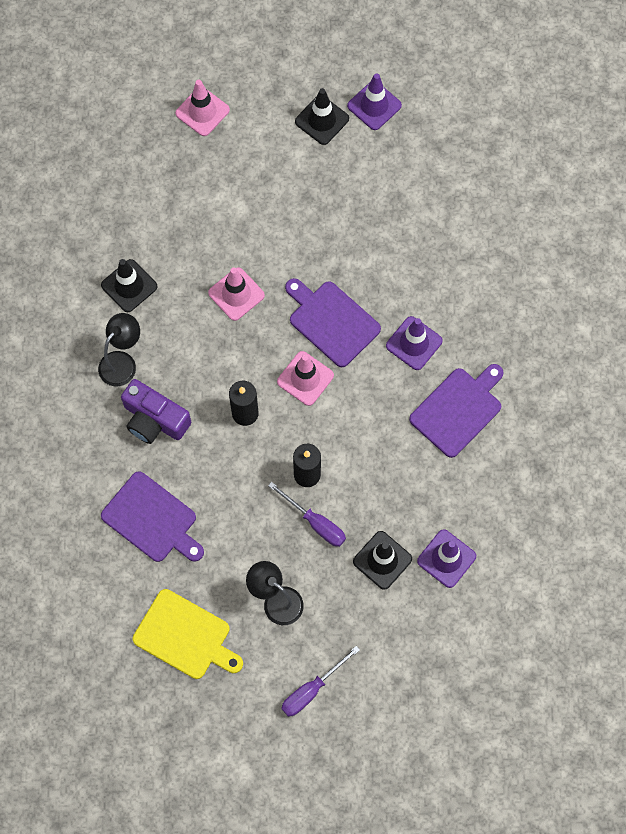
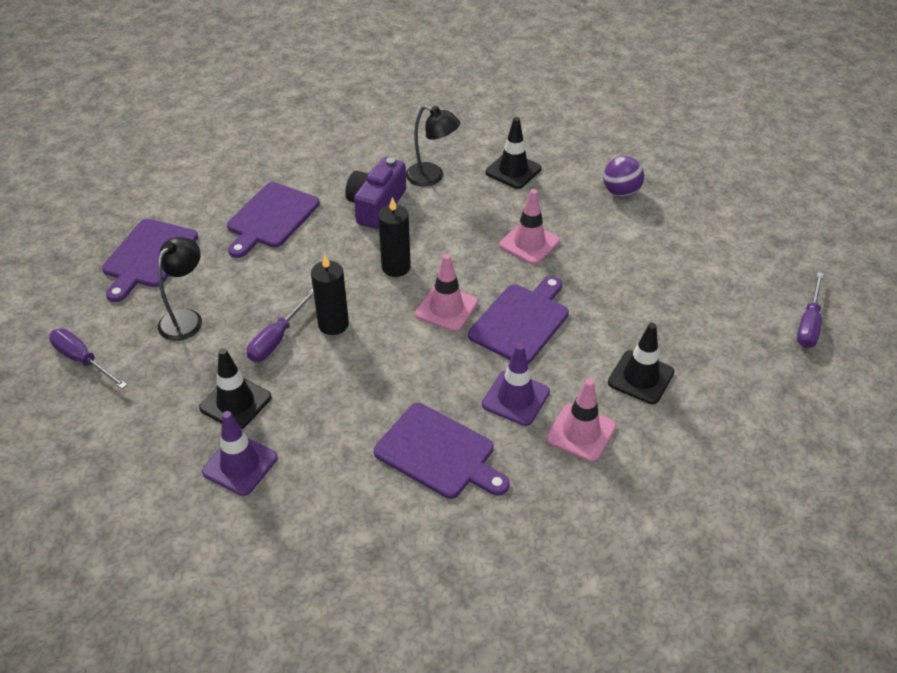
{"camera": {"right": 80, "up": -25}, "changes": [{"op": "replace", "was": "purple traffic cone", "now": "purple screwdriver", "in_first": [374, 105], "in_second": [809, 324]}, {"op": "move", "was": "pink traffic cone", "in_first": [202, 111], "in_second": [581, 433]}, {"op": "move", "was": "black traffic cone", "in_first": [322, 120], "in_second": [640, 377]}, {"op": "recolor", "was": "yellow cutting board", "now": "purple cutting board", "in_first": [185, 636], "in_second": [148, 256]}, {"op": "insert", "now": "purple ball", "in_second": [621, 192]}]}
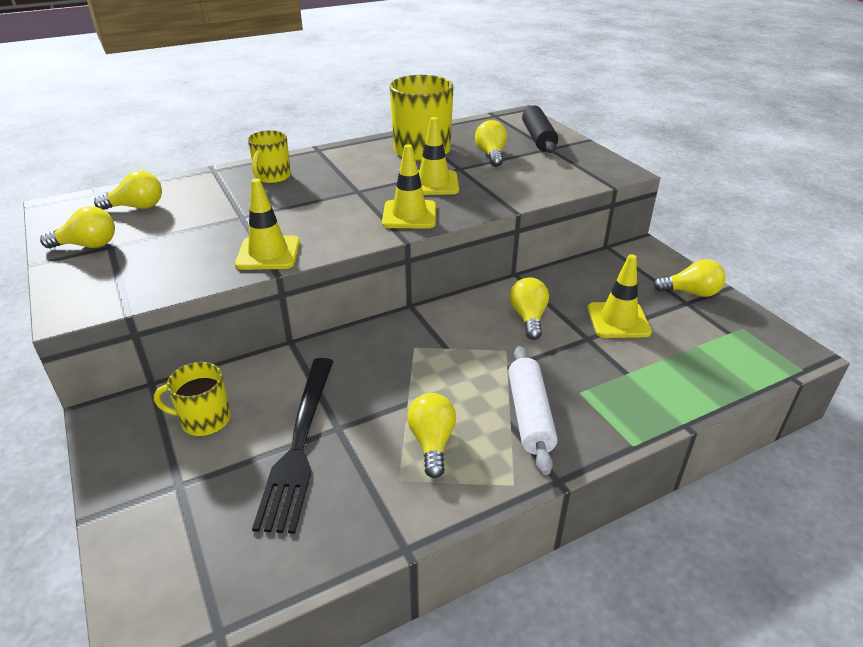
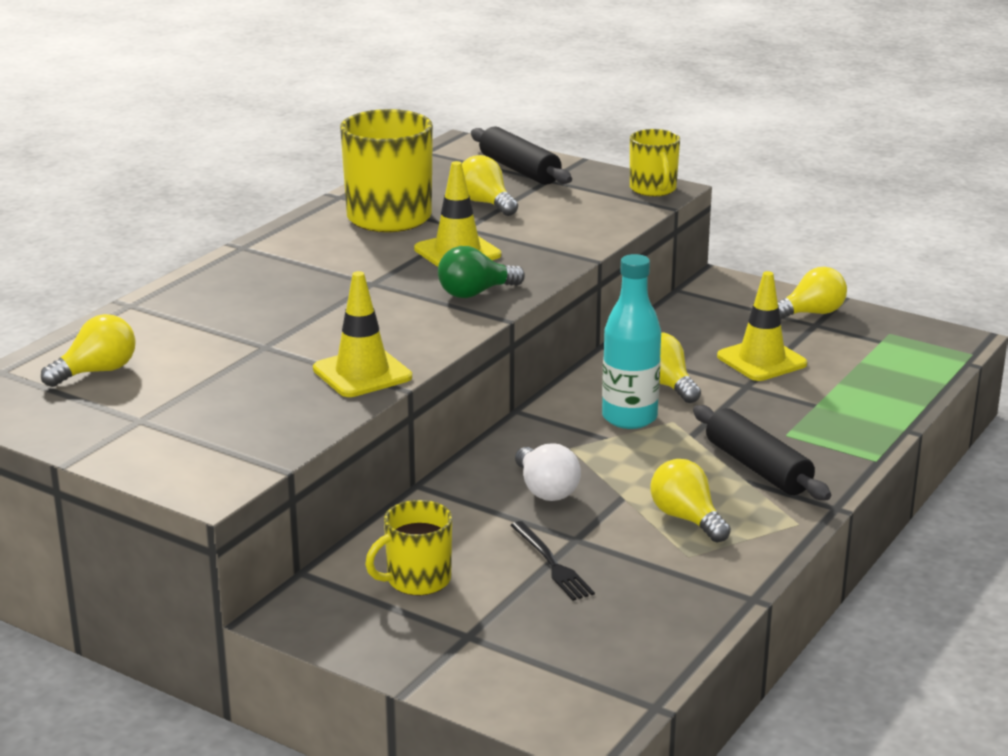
{"camera": {"right": -30, "up": -10}, "changes": [{"op": "move", "was": "yellow mug", "in_first": [272, 177], "in_second": [653, 189]}, {"op": "replace", "was": "yellow traffic cone", "now": "green light bulb", "in_first": [409, 215], "in_second": [475, 293]}, {"op": "delete", "was": "yellow light bulb", "in_first": [88, 245]}, {"op": "recolor", "was": "white rolling pin", "now": "black rolling pin", "in_first": [529, 415], "in_second": [757, 468]}, {"op": "resize", "was": "black fork", "in_first": [299, 444], "in_second": [552, 563], "ratio": 0.51}, {"op": "insert", "now": "turquoise bottle", "in_second": [629, 418]}, {"op": "insert", "now": "white light bulb", "in_second": [545, 490]}]}
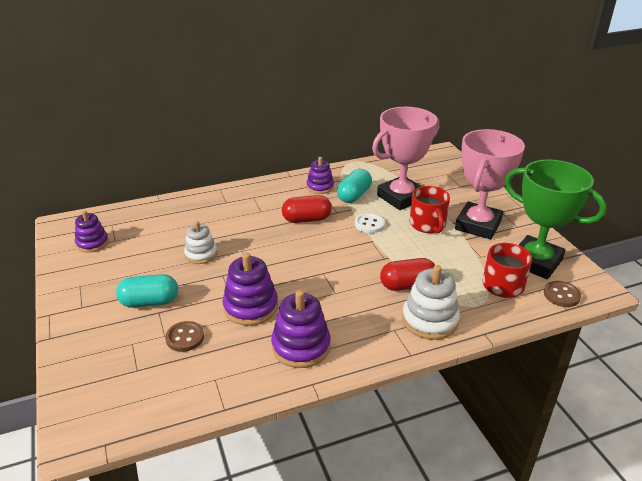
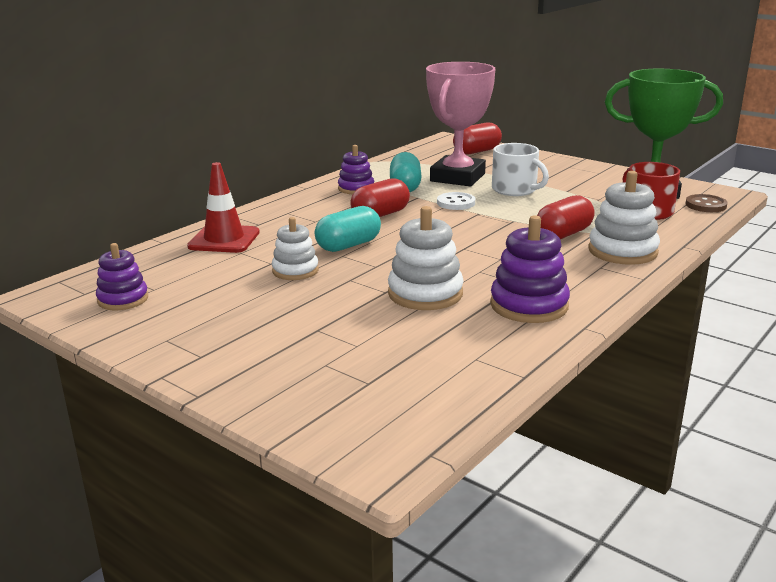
{"camera": {"right": -30, "up": -10}, "changes": [{"op": "delete", "was": "pink trophy", "in_first": [478, 225]}, {"op": "recolor", "was": "red mug", "now": "white mug", "in_first": [428, 224], "in_second": [515, 190]}, {"op": "recolor", "was": "purple stacking toy", "now": "white stacking toy", "in_first": [250, 307], "in_second": [425, 294]}, {"op": "move", "was": "turquoise capsule", "in_first": [149, 302], "in_second": [348, 245]}, {"op": "delete", "was": "brown button", "in_first": [185, 337]}, {"op": "insert", "now": "red capsule", "in_second": [477, 151]}, {"op": "insert", "now": "red traffic cone", "in_second": [224, 239]}]}
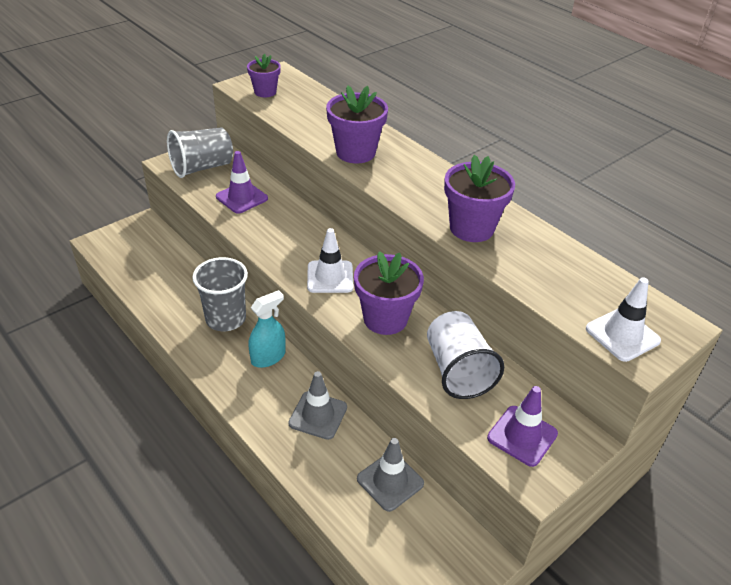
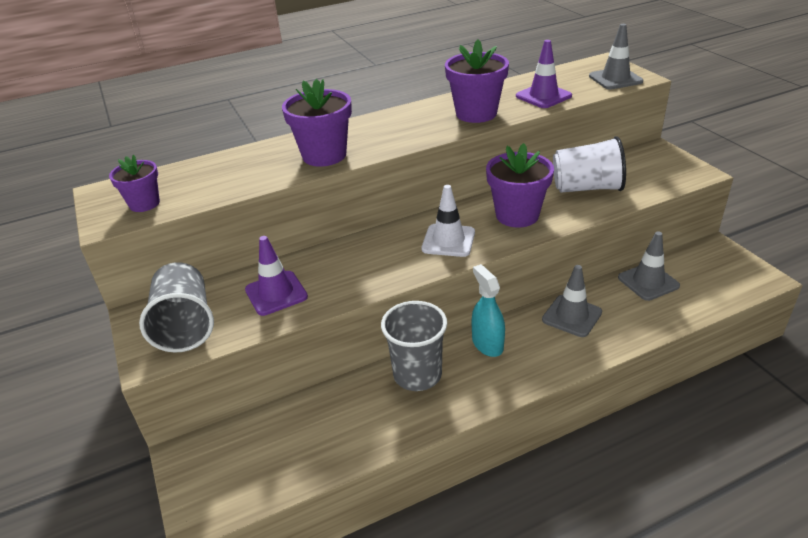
{"camera": {"right": -70, "up": -5}, "changes": [{"op": "recolor", "was": "white traffic cone", "now": "grey traffic cone", "in_first": [622, 335], "in_second": [615, 79]}, {"op": "move", "was": "purple traffic cone", "in_first": [522, 436], "in_second": [543, 96]}]}
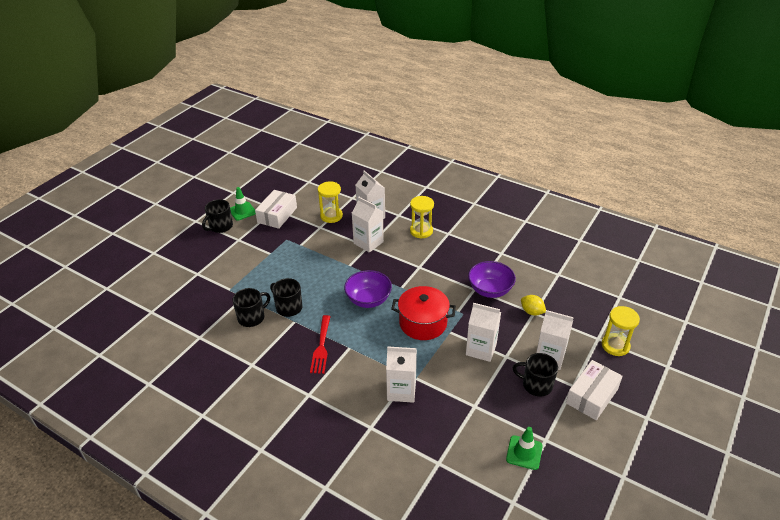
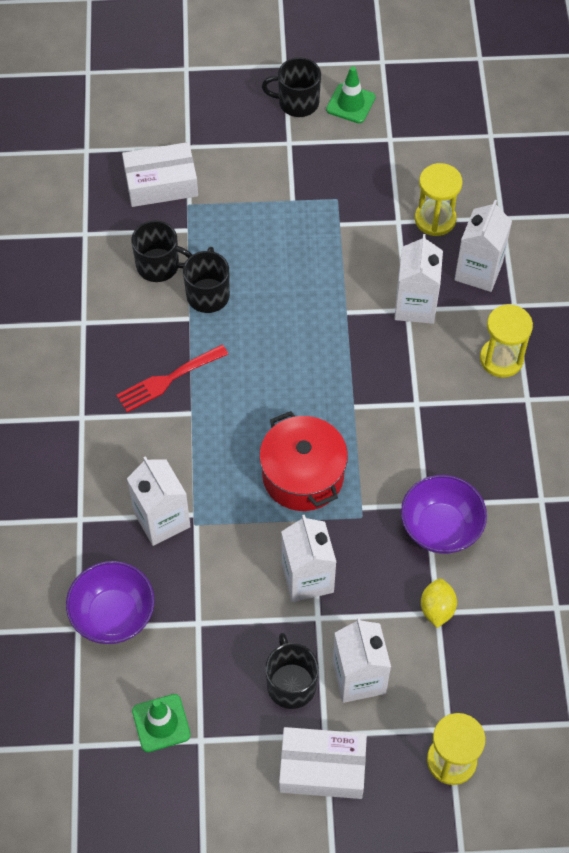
{"camera": {"right": 55, "up": 20}, "changes": [{"op": "move", "was": "white box", "in_first": [277, 215], "in_second": [161, 183]}, {"op": "move", "was": "purple bowl", "in_first": [368, 300], "in_second": [113, 614]}]}
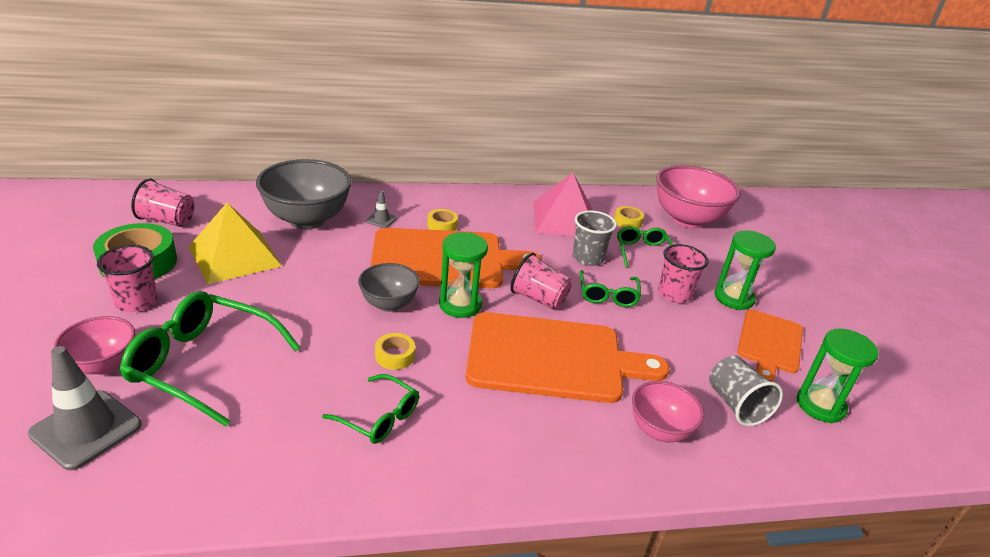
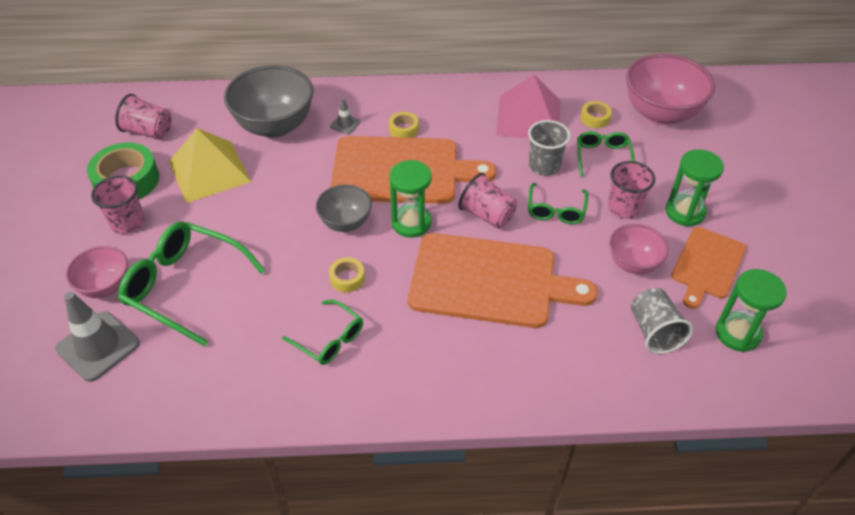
{"camera": {"right": 10, "up": 15}, "changes": [{"op": "move", "was": "pink bowl", "in_first": [659, 430], "in_second": [633, 263]}]}
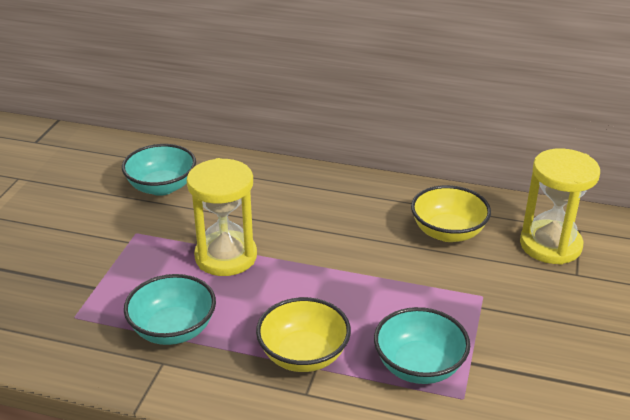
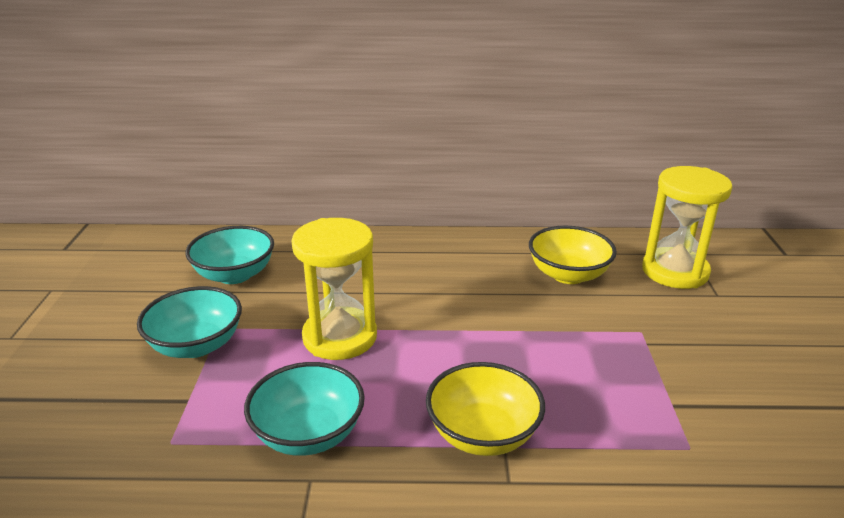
{"camera": {"right": -15, "up": -5}, "changes": [{"op": "move", "was": "turquoise bowl", "in_first": [419, 366], "in_second": [196, 345]}]}
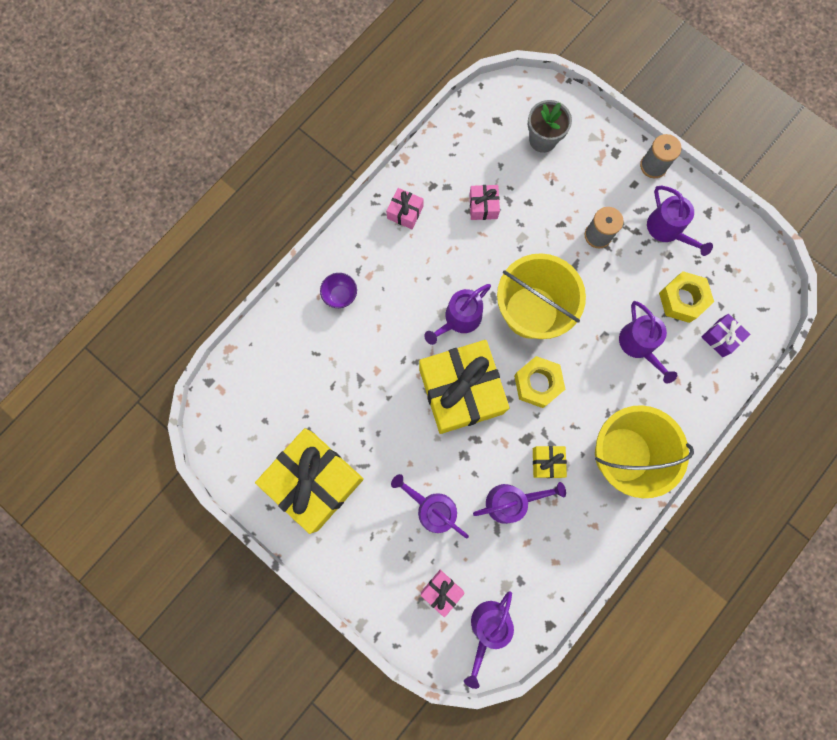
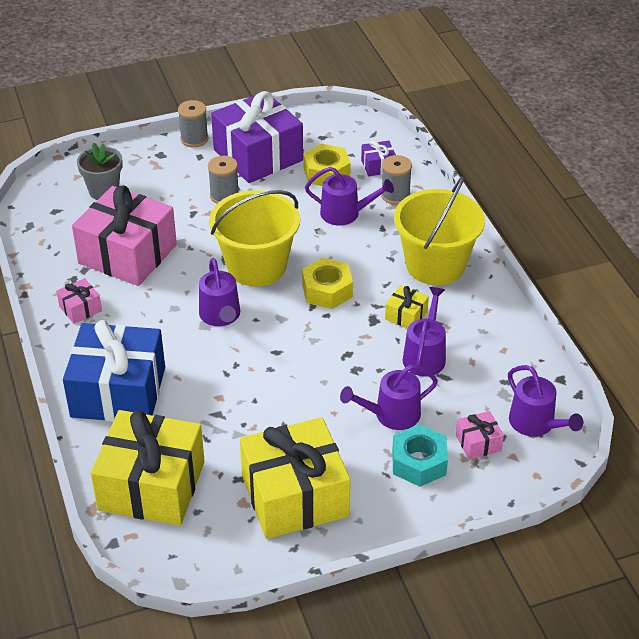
{"camera": {"right": -60, "up": -35}, "changes": [{"op": "resize", "was": "pink gift", "in_first": [483, 206], "in_second": [127, 254], "ratio": 2.36}, {"op": "replace", "was": "purple watering can", "now": "purple gift", "in_first": [667, 230], "in_second": [258, 155]}, {"op": "replace", "was": "purple bowl", "now": "blue gift", "in_first": [340, 295], "in_second": [118, 392]}, {"op": "move", "was": "yellow gift", "in_first": [461, 391], "in_second": [152, 486]}, {"op": "insert", "now": "grey spool", "in_second": [395, 195]}, {"op": "insert", "now": "turquoise nut", "in_second": [419, 462]}]}
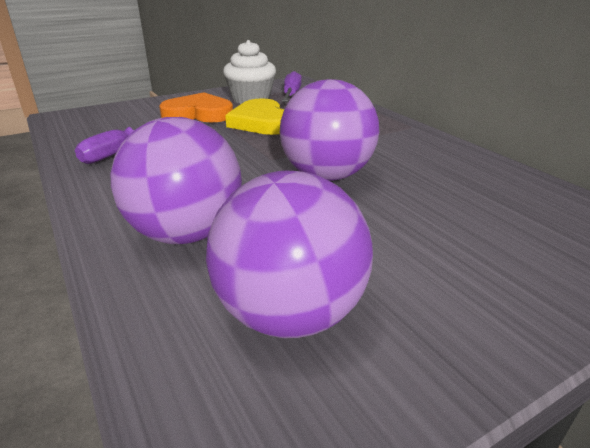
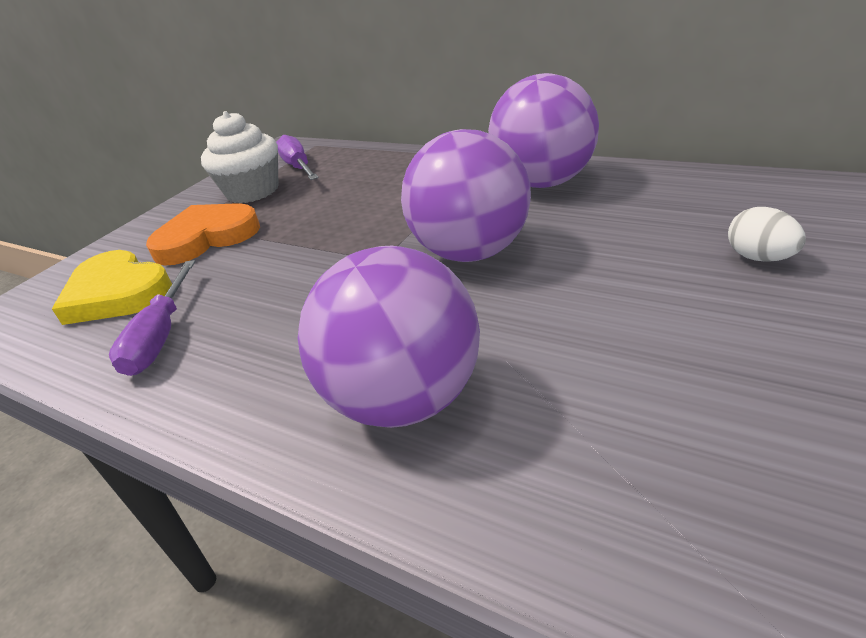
{"camera": {"right": -25, "up": 5}, "changes": [{"op": "move", "was": "yellow heart", "in_first": [261, 122], "in_second": [117, 293]}, {"op": "move", "was": "purple ball", "in_first": [290, 314], "in_second": [544, 182]}, {"op": "insert", "now": "white egg", "in_second": [759, 258]}]}
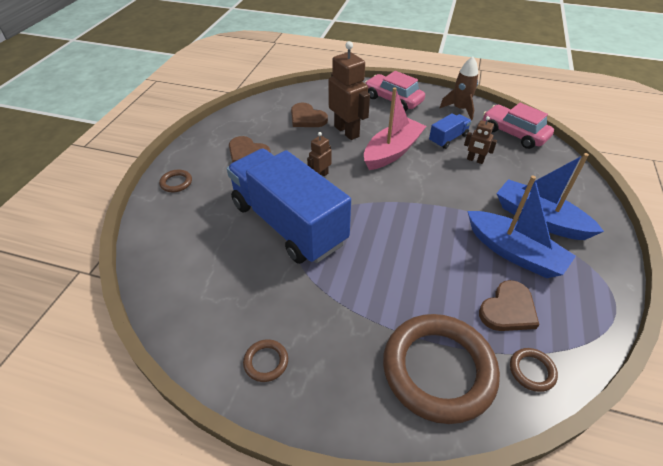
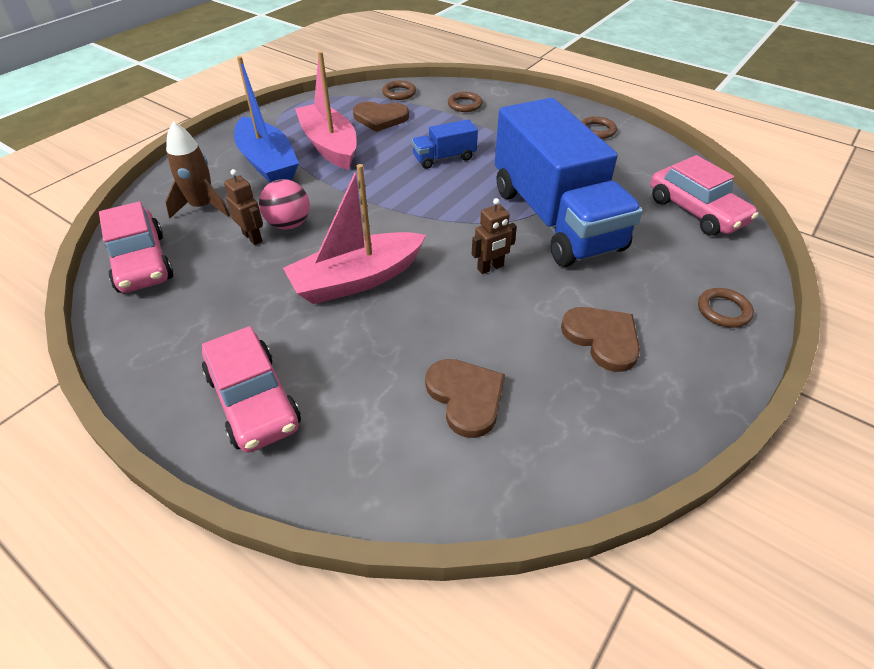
{"camera": {"right": -160, "up": 0}, "changes": [{"op": "delete", "was": "brown robot", "in_first": [347, 131]}, {"op": "move", "was": "brown rocket", "in_first": [460, 109], "in_second": [202, 207]}, {"op": "move", "was": "blue truck", "in_first": [448, 139], "in_second": [444, 158]}, {"op": "recolor", "was": "blue boat", "now": "pink boat", "in_first": [513, 252], "in_second": [329, 146]}, {"op": "rotate", "was": "brown heart", "in_first": [508, 309], "in_second": [380, 118], "clockwise": -150}, {"op": "resize", "was": "brown ring", "in_first": [438, 369], "in_second": [465, 105], "ratio": 0.4}, {"op": "insert", "now": "pink car", "in_second": [696, 211]}, {"op": "insert", "now": "pink ball", "in_second": [289, 224]}]}
